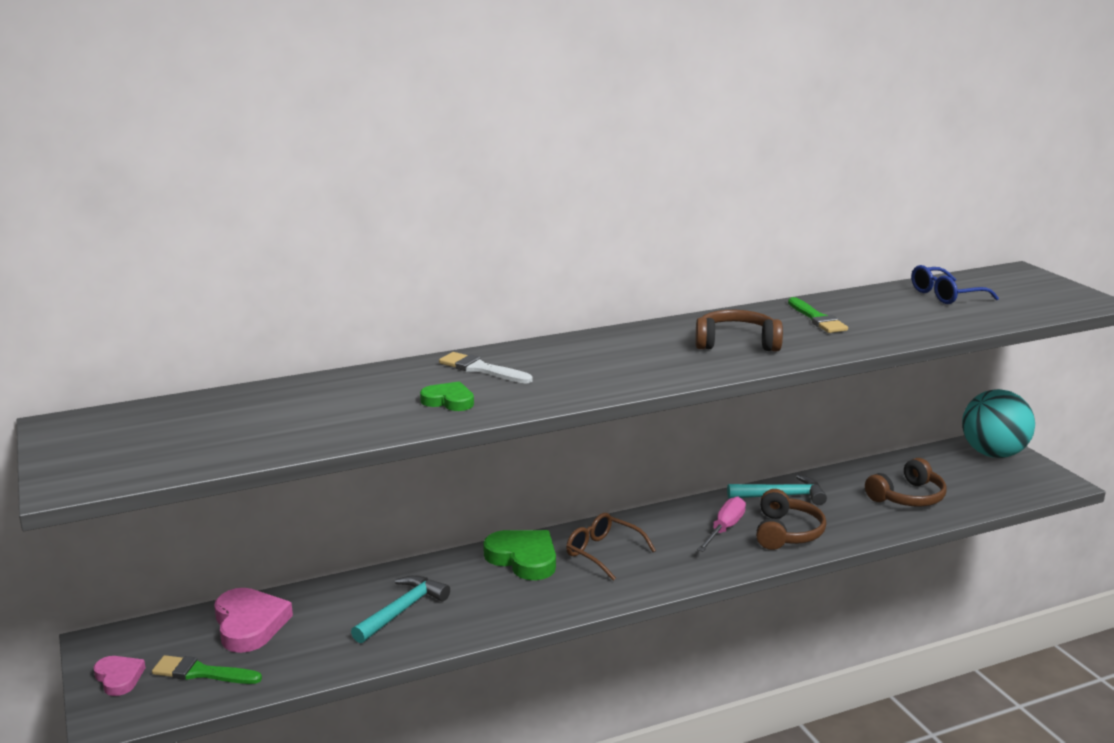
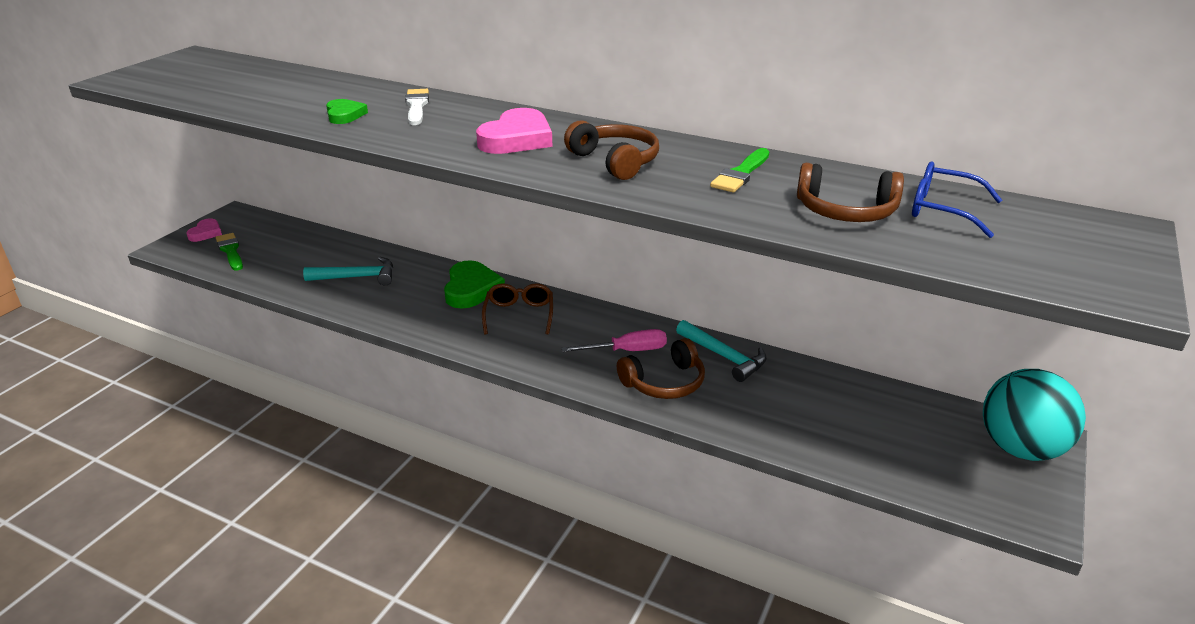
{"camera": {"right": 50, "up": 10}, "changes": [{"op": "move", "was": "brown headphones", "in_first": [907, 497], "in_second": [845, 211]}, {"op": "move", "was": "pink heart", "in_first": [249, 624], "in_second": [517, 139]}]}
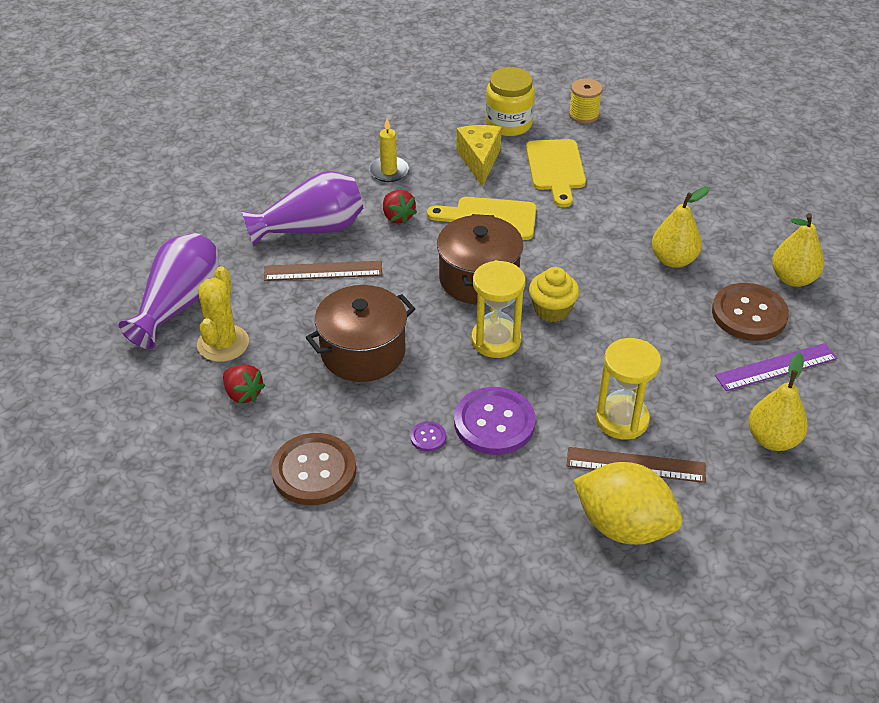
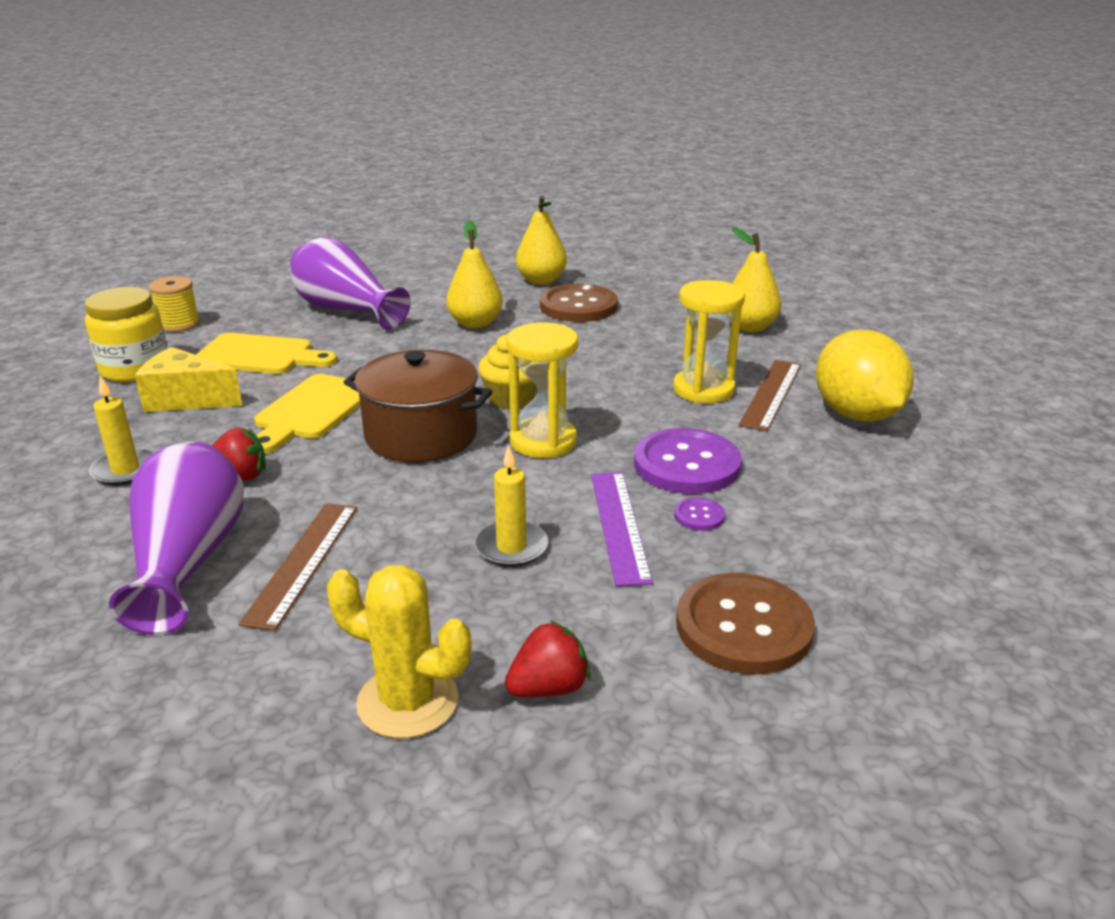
{"camera": {"right": -75, "up": -15}, "changes": [{"op": "move", "was": "purple vase", "in_first": [179, 305], "in_second": [346, 310]}, {"op": "replace", "was": "brown pot", "now": "yellow candle", "in_first": [363, 352], "in_second": [511, 547]}, {"op": "move", "was": "purple ruler", "in_first": [776, 367], "in_second": [619, 525]}, {"op": "rotate", "was": "yellow lemon", "in_first": [623, 526], "in_second": [856, 414], "clockwise": -60}]}
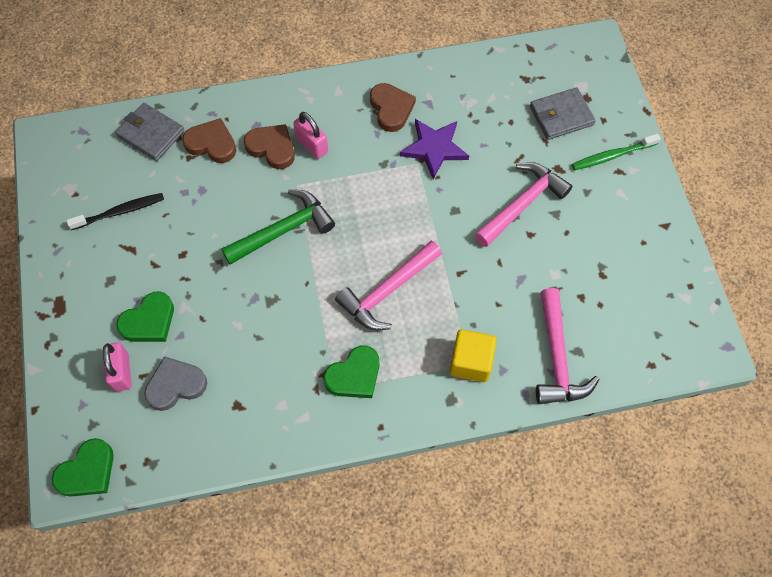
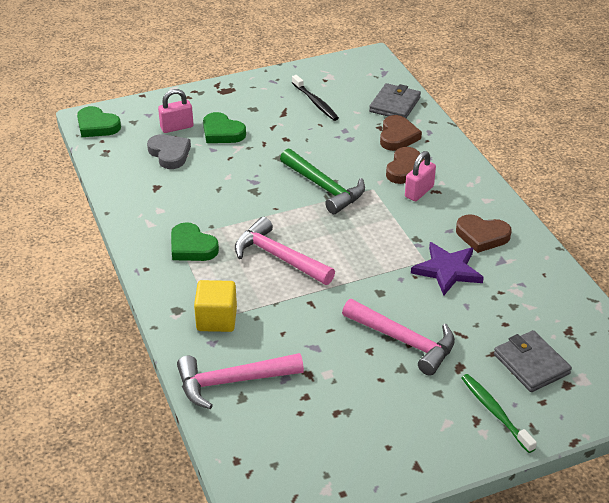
{"camera": {"right": 80, "up": -25}, "changes": [{"op": "rotate", "was": "brown heart", "in_first": [391, 109], "in_second": [482, 236], "clockwise": 45}]}
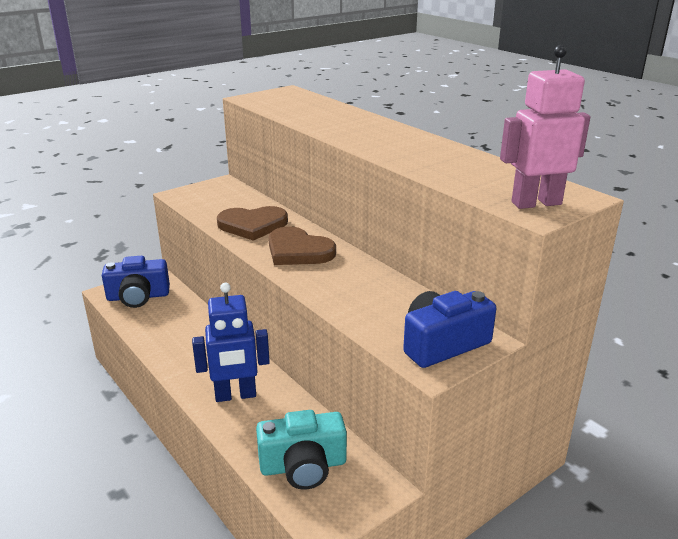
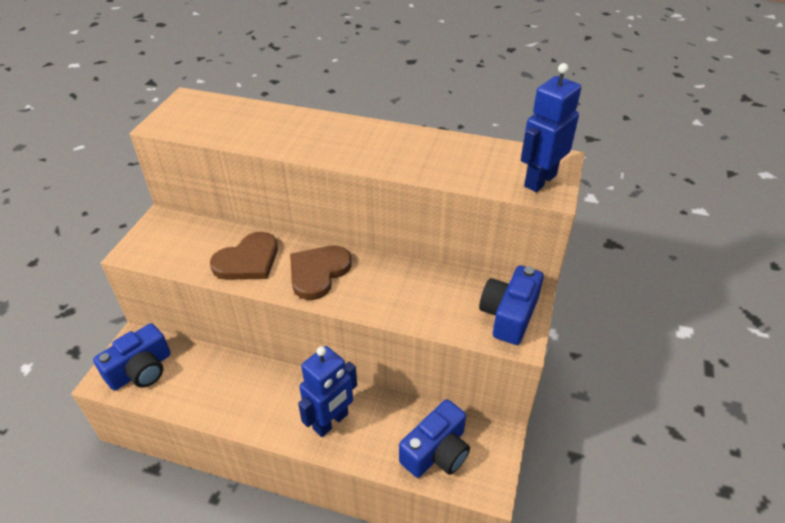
{"camera": {"right": -35, "up": 15}, "changes": [{"op": "recolor", "was": "pink robot", "now": "blue robot", "in_first": [536, 203], "in_second": [540, 180]}, {"op": "rotate", "was": "brown heart", "in_first": [298, 251], "in_second": [318, 272], "clockwise": 120}, {"op": "recolor", "was": "turquoise camera", "now": "blue camera", "in_first": [303, 466], "in_second": [436, 452]}]}
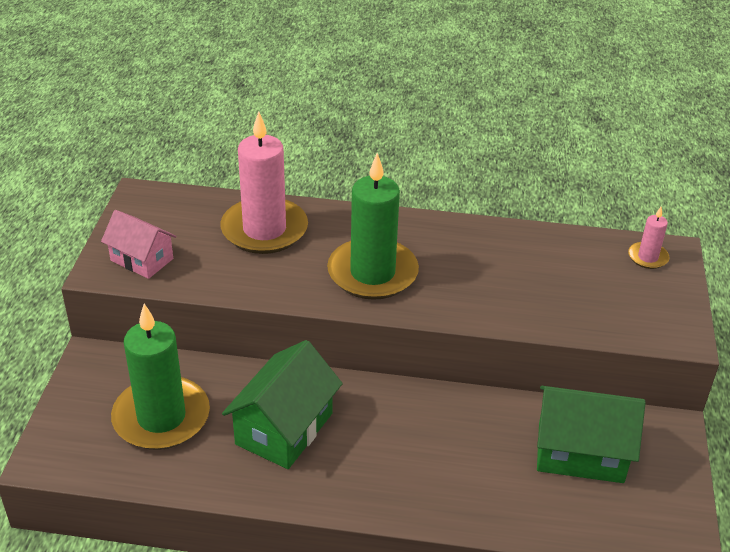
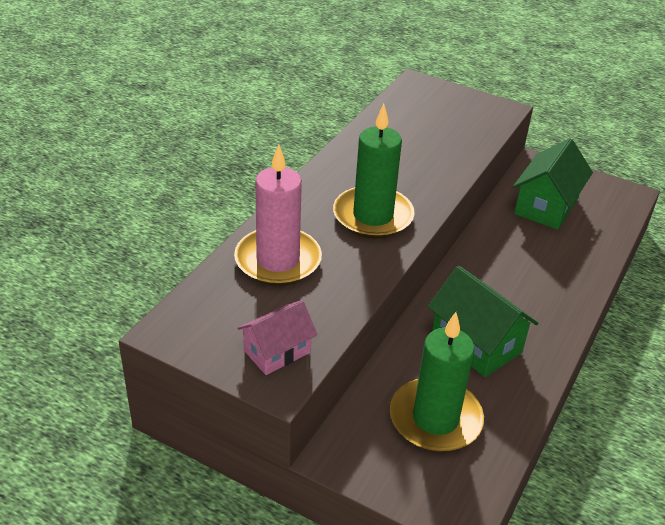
{"camera": {"right": -70, "up": 0}, "changes": [{"op": "delete", "was": "pink candle", "in_first": [647, 257]}]}
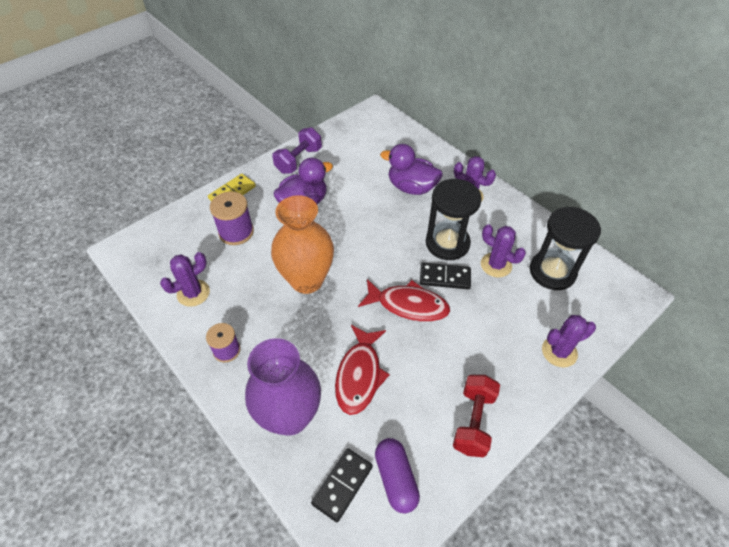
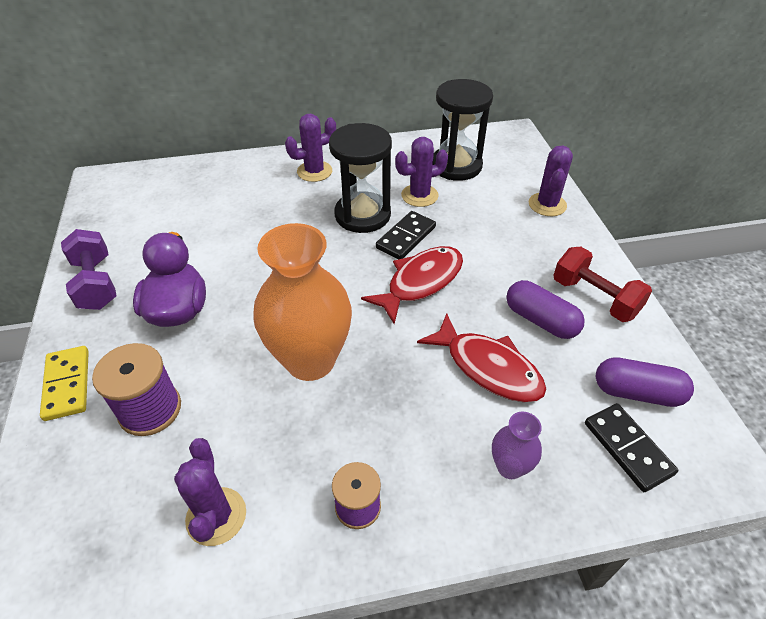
{"camera": {"right": -60, "up": -5}, "changes": [{"op": "delete", "was": "purple duck", "in_first": [411, 187]}, {"op": "resize", "was": "purple vase", "in_first": [290, 416], "in_second": [509, 467], "ratio": 0.46}, {"op": "insert", "now": "purple capsule", "in_second": [540, 320]}]}
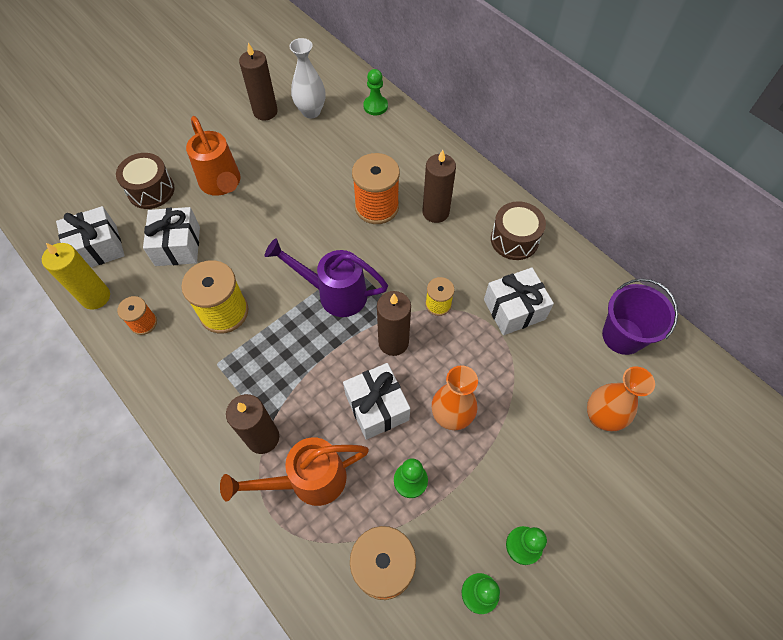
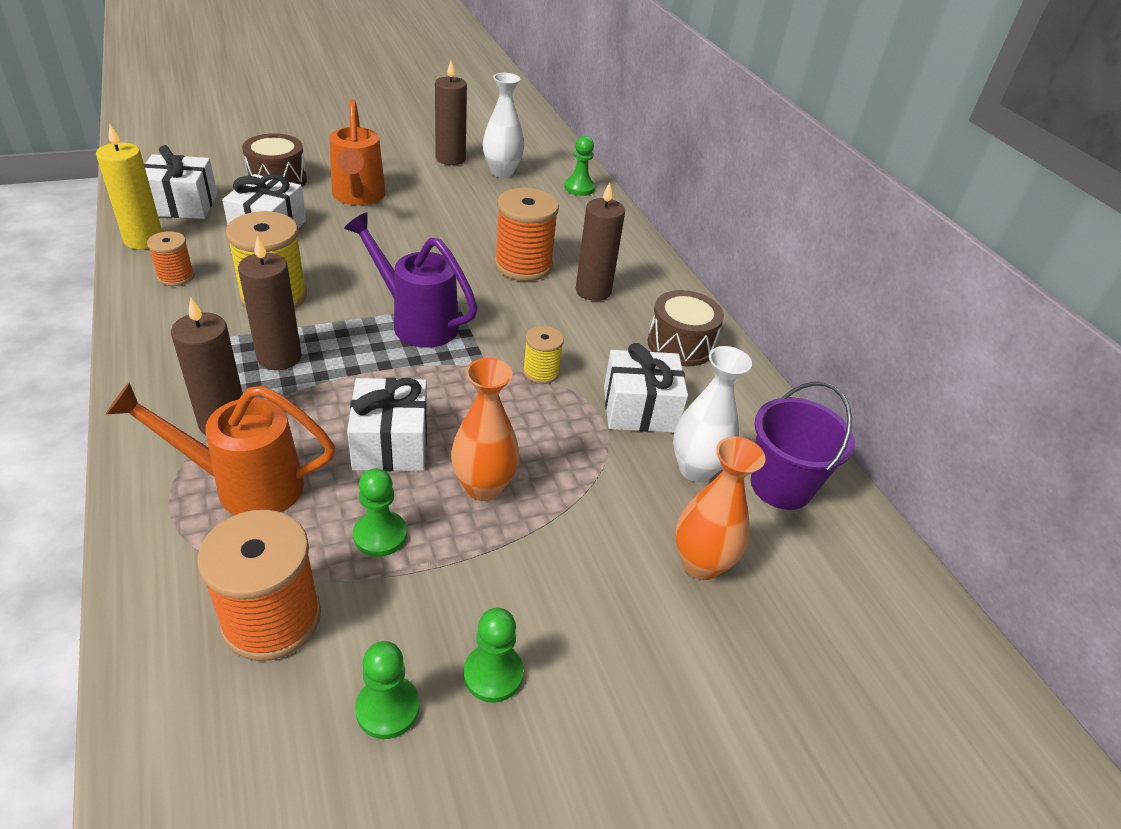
{"camera": {"right": 15, "up": -20}, "changes": [{"op": "move", "was": "brown candle", "in_first": [393, 342], "in_second": [279, 357]}, {"op": "insert", "now": "white vase", "in_second": [696, 469]}]}
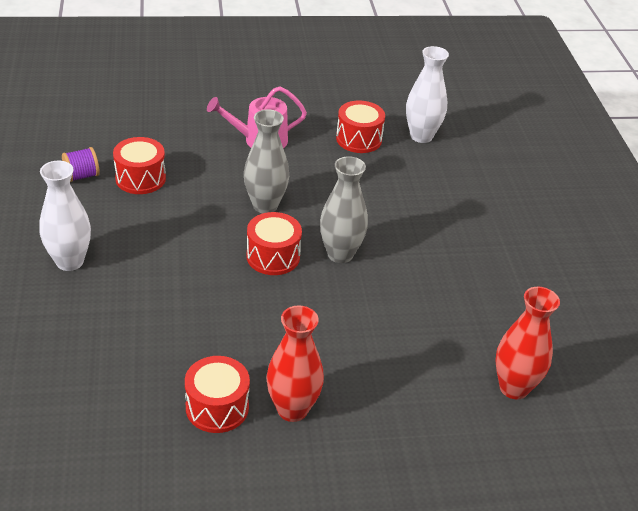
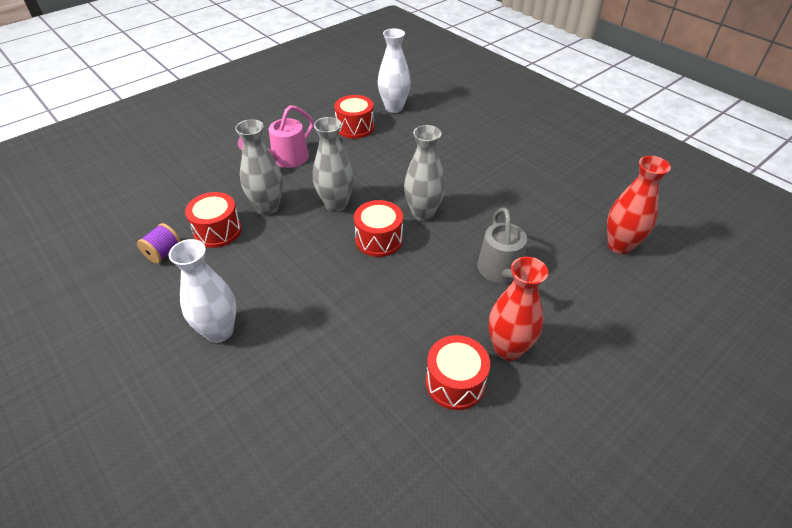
{"camera": {"right": -30, "up": 5}, "changes": [{"op": "insert", "now": "grey vase", "in_second": [267, 207]}, {"op": "insert", "now": "grey watering can", "in_second": [501, 272]}]}
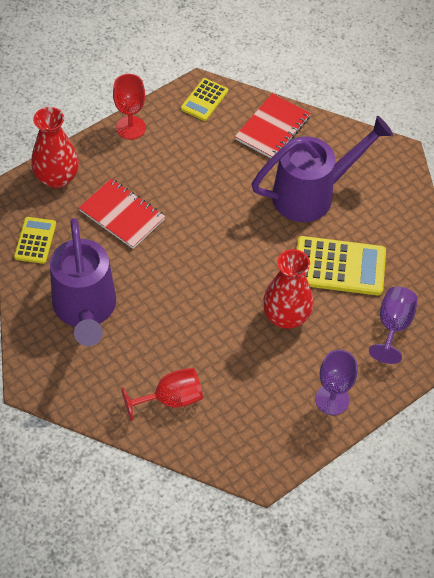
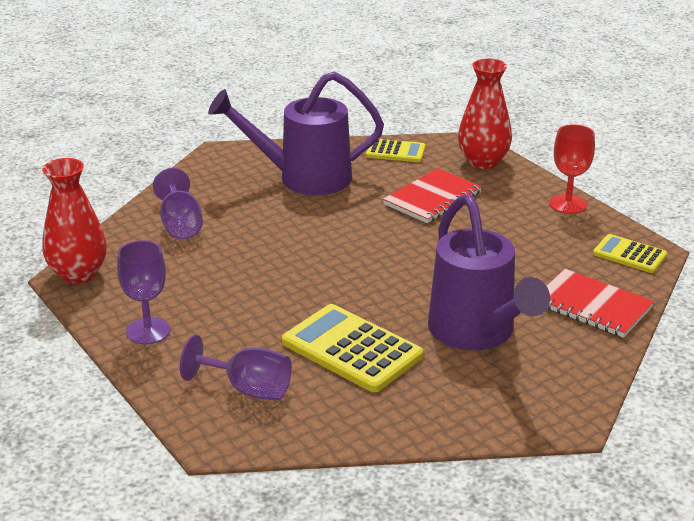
{"camera": {"right": 95, "up": -25}, "changes": [{"op": "rotate", "was": "yellow calculator", "in_first": [339, 266], "in_second": [352, 349], "clockwise": 120}, {"op": "move", "was": "red vase", "in_first": [286, 316], "in_second": [78, 274]}, {"op": "recolor", "was": "red goblet", "now": "purple goblet", "in_first": [171, 399], "in_second": [180, 225]}]}
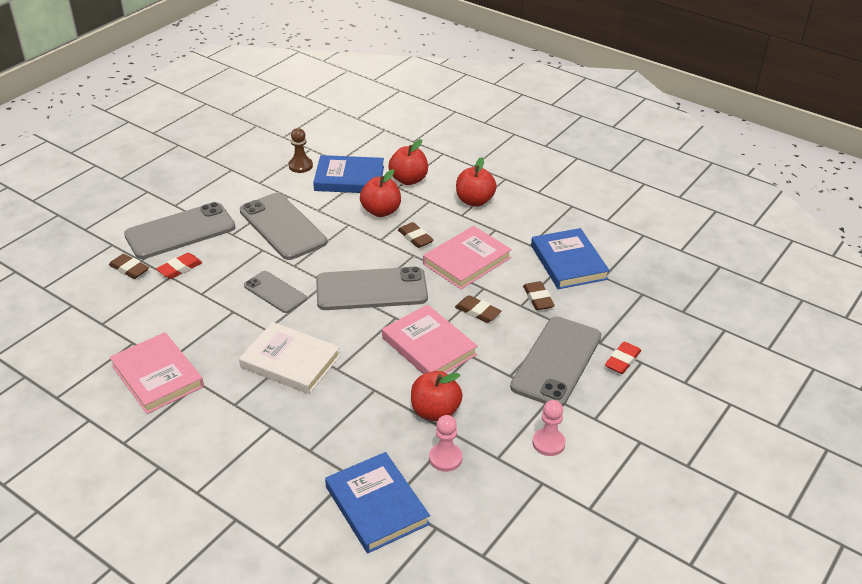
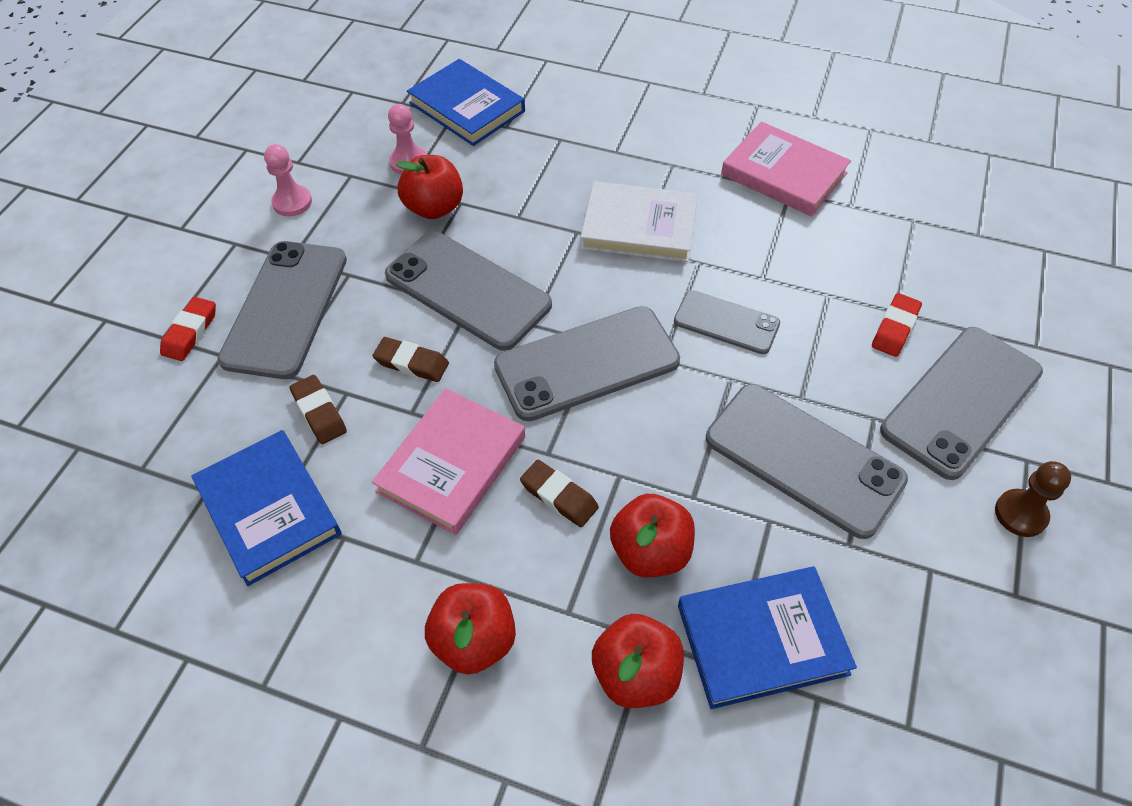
{"camera": {"right": 165, "up": 15}, "changes": [{"op": "move", "was": "brown pawn", "in_first": [300, 166], "in_second": [1020, 514]}, {"op": "delete", "was": "brown eraser", "in_first": [129, 269]}, {"op": "replace", "was": "pink book", "now": "grey phone", "in_first": [429, 346], "in_second": [468, 290]}]}
